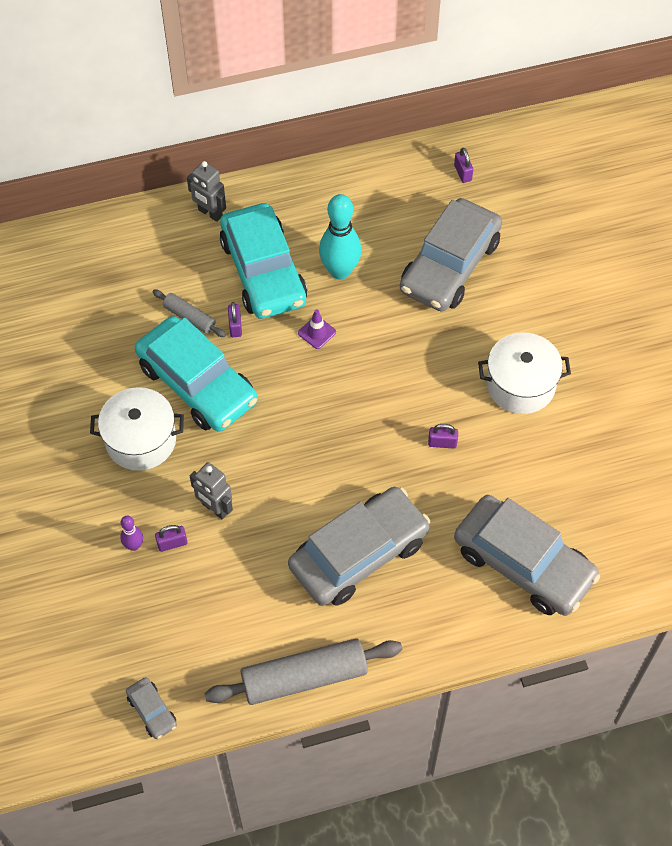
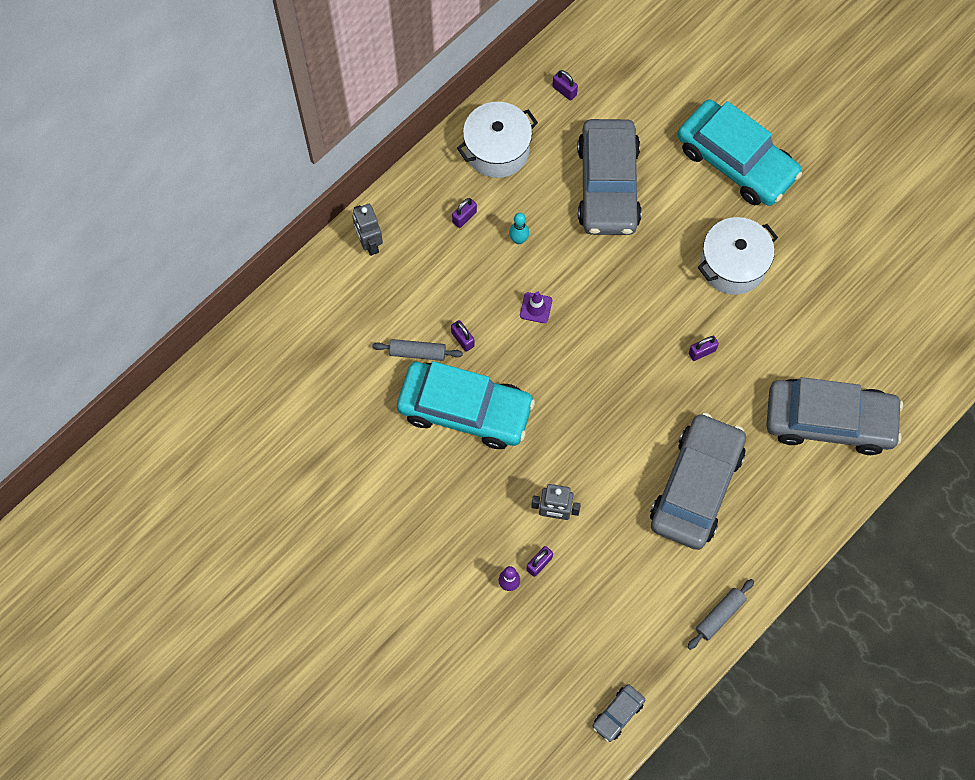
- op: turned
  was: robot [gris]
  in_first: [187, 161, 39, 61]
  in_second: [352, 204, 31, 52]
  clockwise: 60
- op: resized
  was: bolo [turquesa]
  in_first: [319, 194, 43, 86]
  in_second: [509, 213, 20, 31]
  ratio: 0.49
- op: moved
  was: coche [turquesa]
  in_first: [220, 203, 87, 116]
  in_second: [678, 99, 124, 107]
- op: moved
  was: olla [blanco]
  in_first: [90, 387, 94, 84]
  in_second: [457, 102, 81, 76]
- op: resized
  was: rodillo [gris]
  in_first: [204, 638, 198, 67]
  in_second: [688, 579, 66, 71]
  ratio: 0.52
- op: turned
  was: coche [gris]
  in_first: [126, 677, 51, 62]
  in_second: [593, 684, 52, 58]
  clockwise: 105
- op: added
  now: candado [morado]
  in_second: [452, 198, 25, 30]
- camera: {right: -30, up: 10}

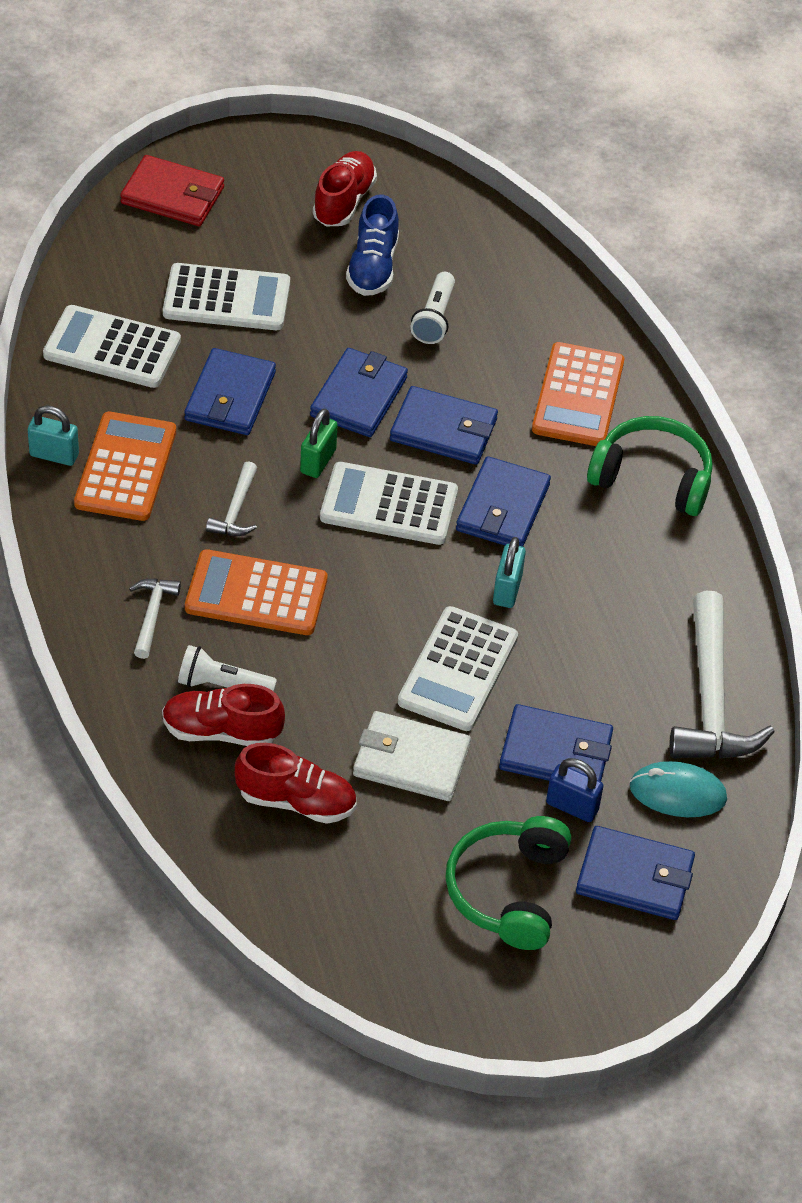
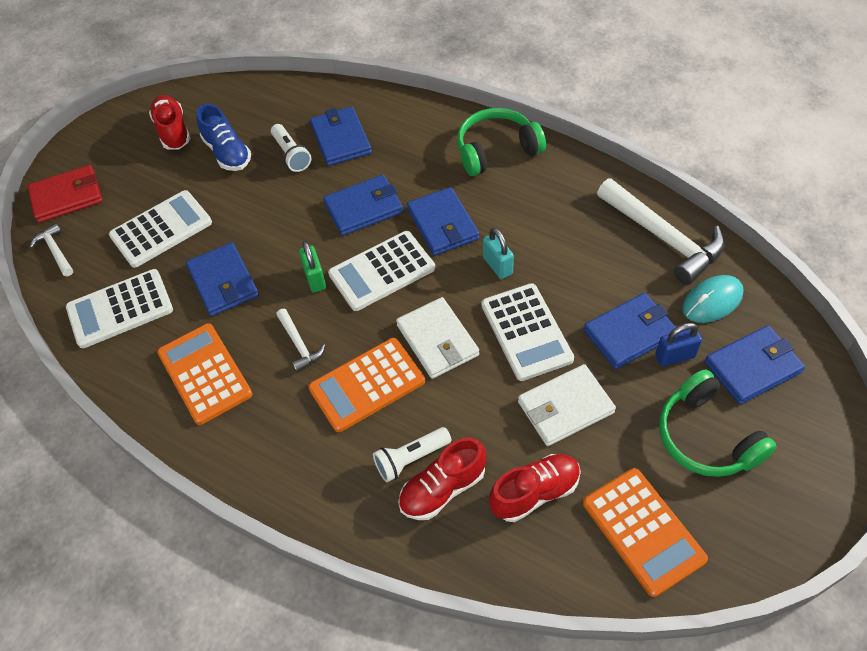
- op: moved
  was: calculadora [naranja]
  in_first: [532, 342, 92, 104]
  in_second: [583, 468, 125, 129]
- op: moved
  was: cartera [azul]
  in_first: [310, 348, 98, 89]
  in_second: [310, 107, 62, 59]
- op: removed
  was: candado [turquesa]
  in_first: [28, 405, 51, 61]
- op: moved
  was: martillo [blanco]
  in_first: [129, 579, 52, 80]
  in_second: [30, 223, 43, 54]
- op: added
  now: cartera [blanco]
  in_second: [396, 297, 83, 82]
- camera: {right: -35, up: 5}

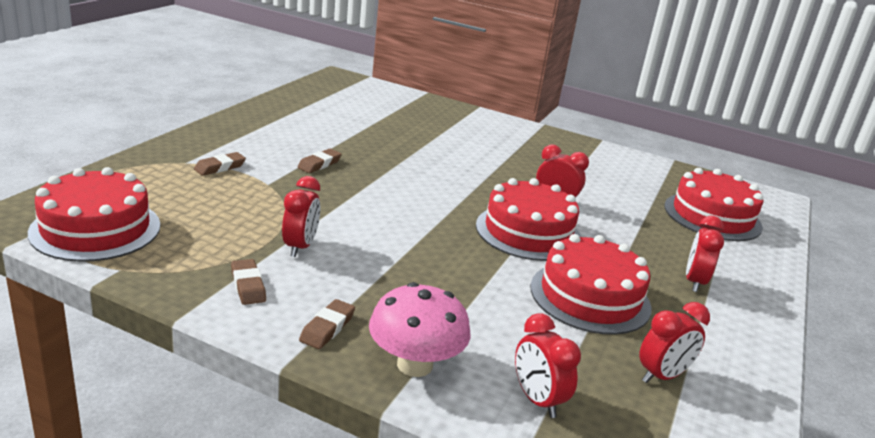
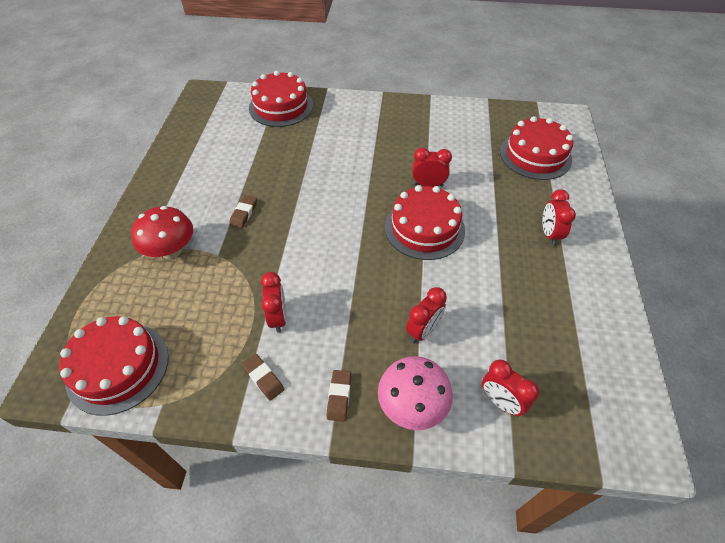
- op: replaced
  was: goma de borrar [marrón]
  now: seta [rojo]
  in_first: [194, 152, 52, 24]
  in_second: [131, 206, 62, 53]
- op: moved
  was: tarta [rojo]
  in_first: [530, 234, 122, 101]
  in_second: [249, 71, 64, 56]
- op: moved
  was: despertador [rojo]
  in_first: [639, 302, 71, 81]
  in_second: [406, 287, 41, 56]
- camera: {right: -15, up: 25}

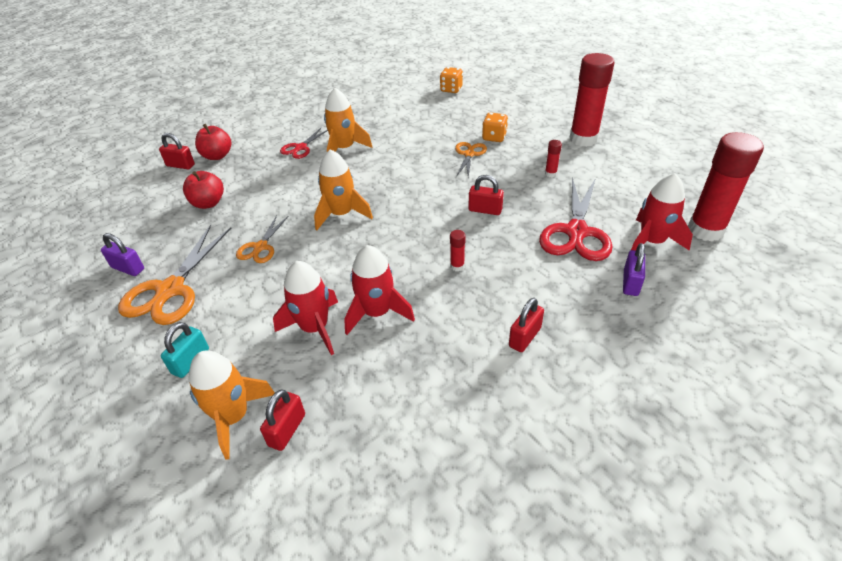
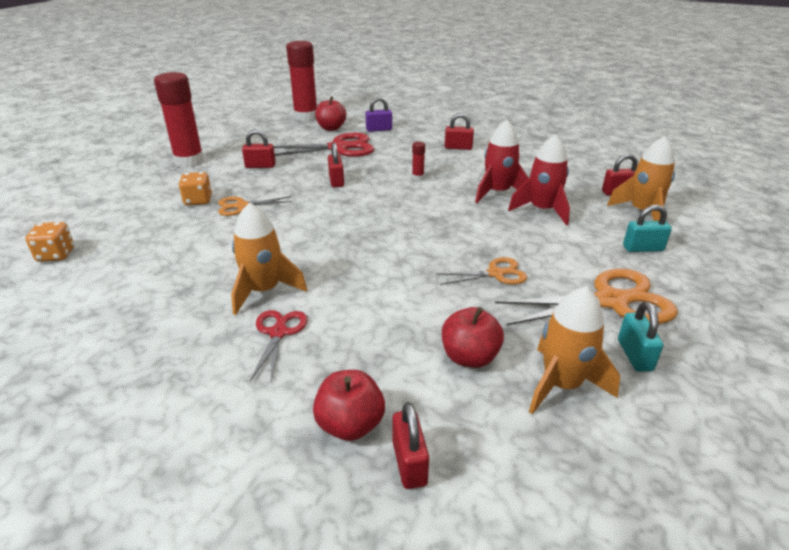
- op: turned
  was: tijeras [rojo]
  in_first: [280, 127, 48, 32]
  in_second: [250, 310, 58, 72]
  clockwise: -90
- op: replaced
  was: barra de pegamento [rojo]
  now: candado [rojo]
  in_first: [545, 140, 17, 37]
  in_second: [242, 130, 34, 38]
- op: moved
  was: cohete [naranja]
  in_first: [314, 149, 59, 81]
  in_second: [529, 286, 91, 128]
- op: replaced
  was: cohete [rojo]
  now: manzana [rojo]
  in_first: [631, 173, 62, 78]
  in_second: [315, 96, 31, 35]
- op: recoloured
  was: candado [morado]
  now: candado [turquesa]
  in_first: [101, 233, 43, 43]
  in_second: [618, 302, 45, 70]
- camera: {right: -120, up: -10}

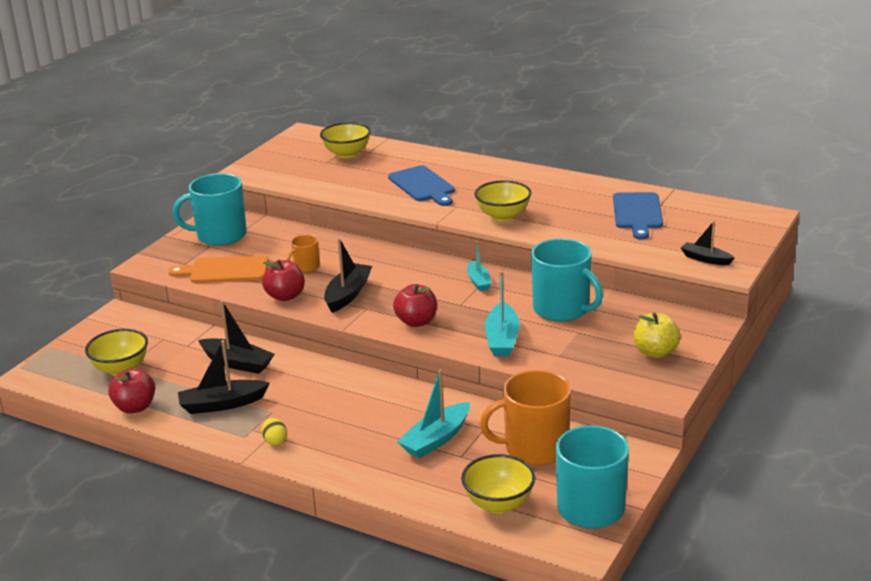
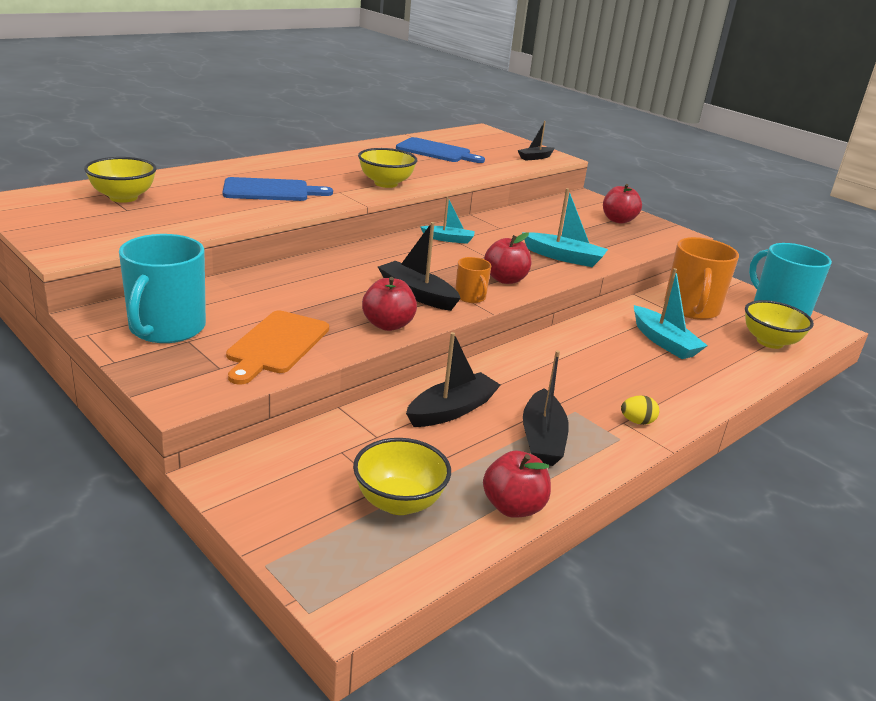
- op: moved
  was: taza [naranja]
  in_first: [287, 235, 33, 38]
  in_second: [455, 257, 36, 46]
- op: removed
  was: taza [turquesa]
  in_first: [531, 239, 72, 83]
- op: recoloured
  was: manzana [amarillo]
  now: manzana [rojo]
  in_first: [634, 313, 47, 45]
  in_second: [603, 184, 39, 40]
- camera: {right: -75, up: 0}

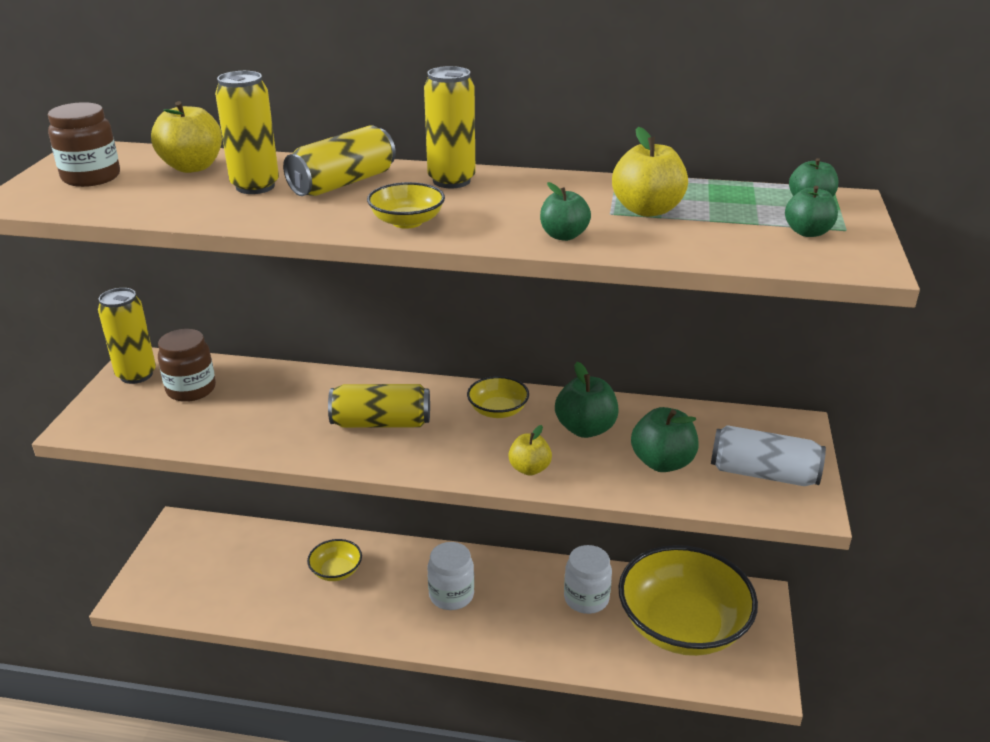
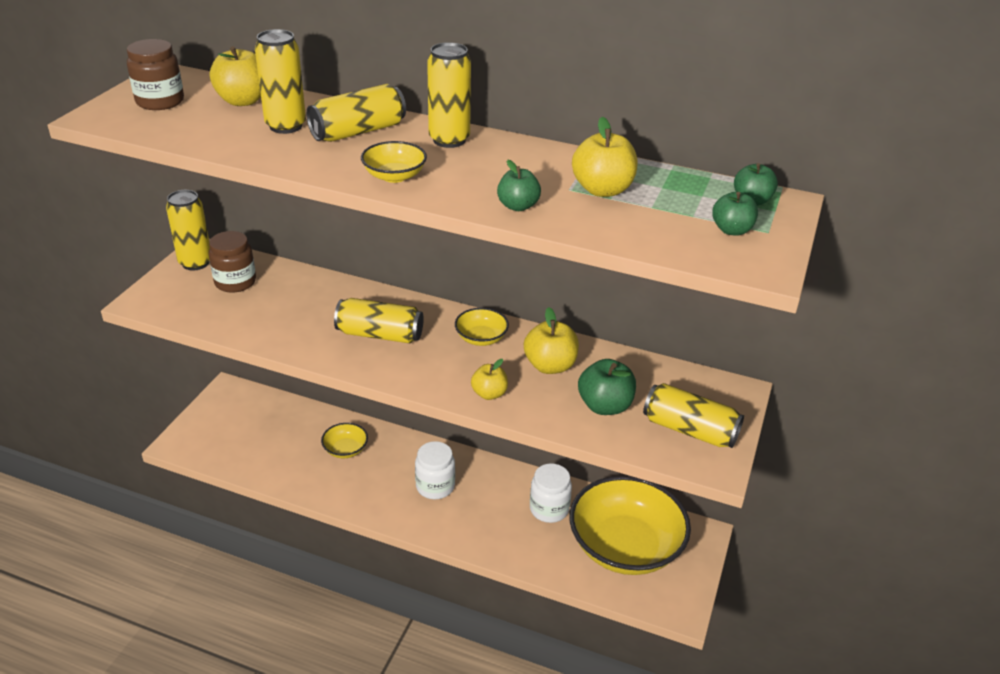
- op: recoloured
  was: manzana [verde]
  now: manzana [amarillo]
  in_first: [555, 362, 63, 76]
  in_second: [524, 307, 55, 67]
- op: recoloured
  was: lata [blanco]
  now: lata [amarillo]
  in_first: [711, 425, 115, 61]
  in_second: [643, 383, 101, 65]
- camera: {right: 10, up: 5}

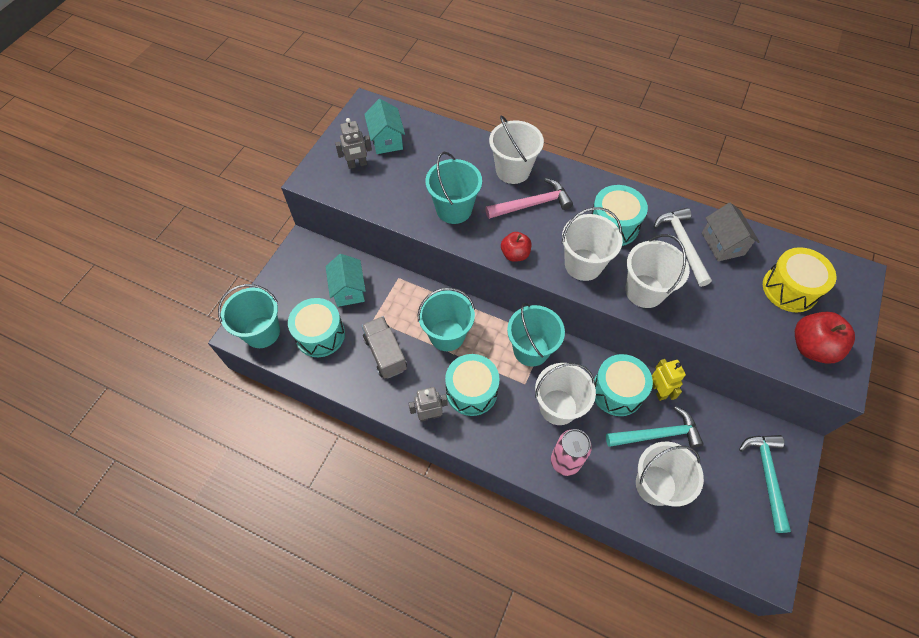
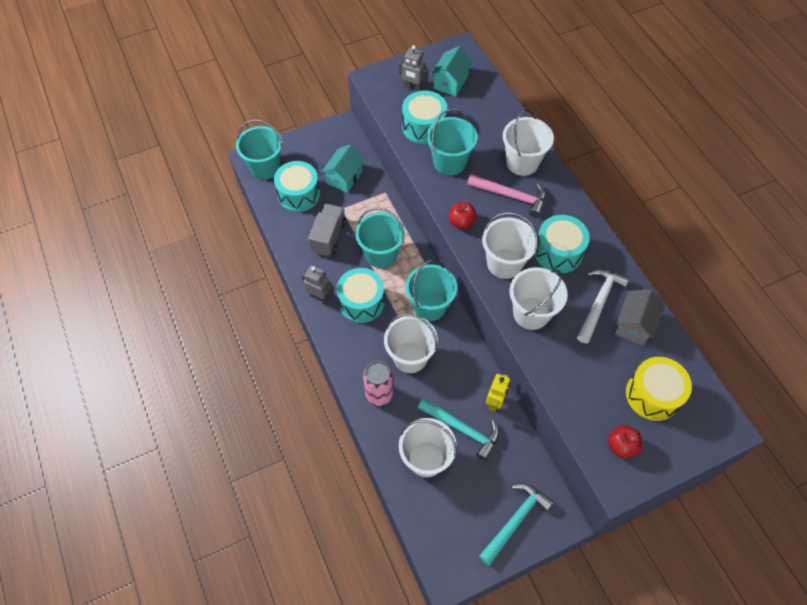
- op: resized
  was: manzana [rojo]
  in_first: [795, 312, 60, 52]
  in_second: [608, 425, 34, 33]
  ratio: 0.64
- op: moved
  was: tambor [turquesa]
  in_first: [594, 354, 59, 62]
  in_second: [402, 91, 45, 53]
- camera: {right: 40, up: 0}

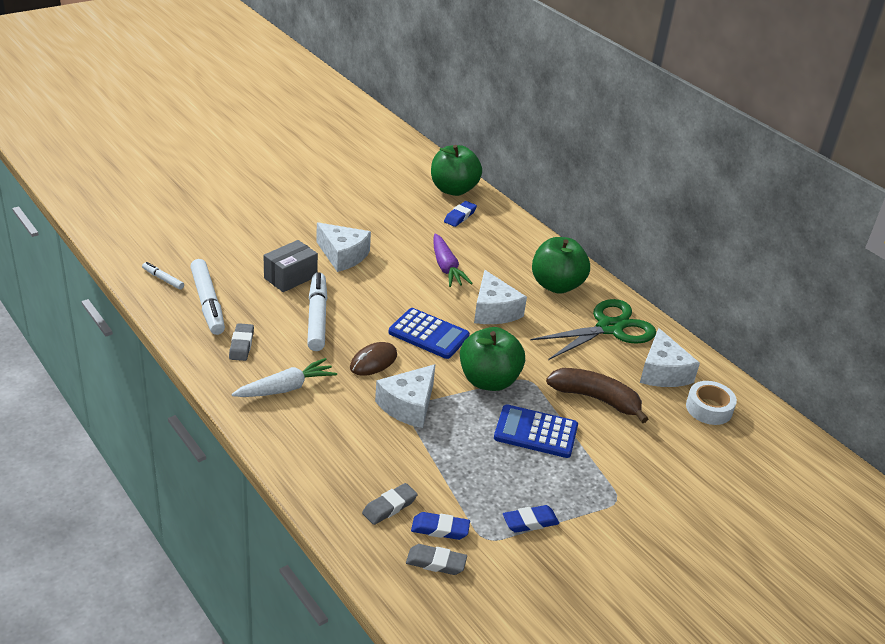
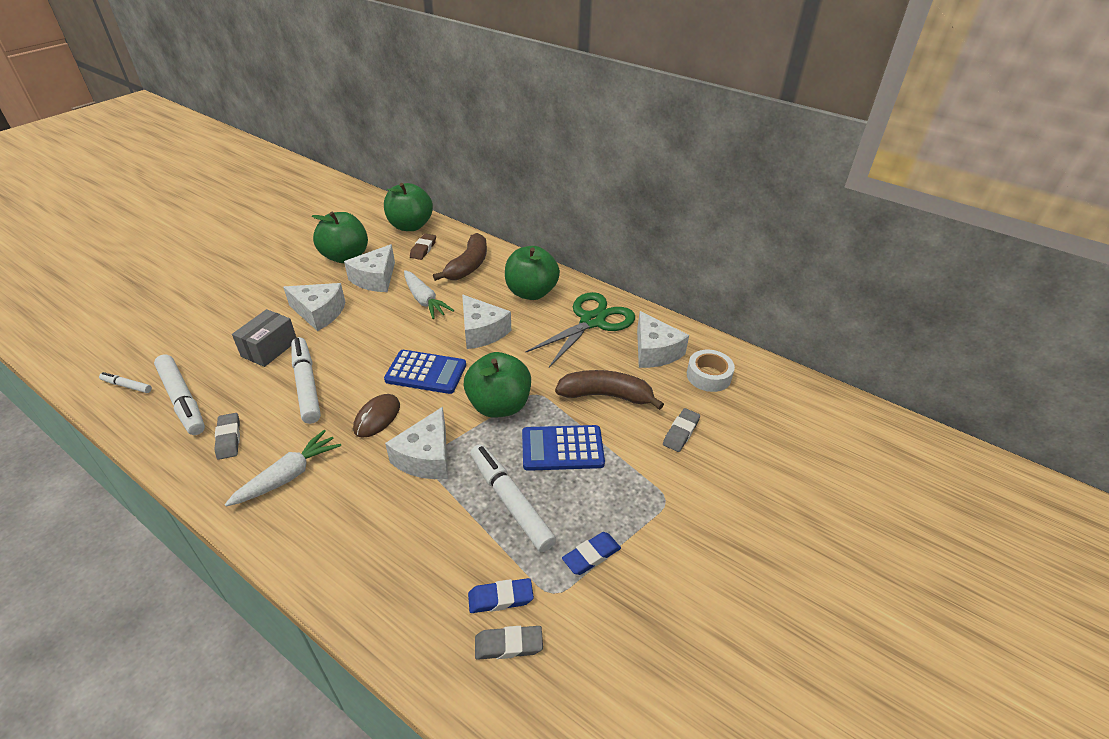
- op: recoloured
  was: goma de borrar [azul]
  now: goma de borrar [marrón]
  in_first: [444, 201, 33, 26]
  in_second: [410, 233, 26, 27]
- op: recoloured
  was: zanahoria [morado]
  now: zanahoria [blanco]
  in_first: [433, 233, 40, 54]
  in_second: [404, 270, 50, 49]
- op: moved
  was: goma de borrar [gris]
  in_first: [362, 483, 56, 42]
  in_second: [663, 408, 37, 44]
- op: added
  now: manzana [verde]
  in_second: [312, 212, 56, 51]
- op: added
  now: plátano [marrón]
  in_second: [433, 233, 54, 48]
- op: added
  now: queso [blanco]
  in_second: [344, 244, 51, 48]
- op: added
  now: rotulador [blanco]
  in_second: [470, 444, 86, 108]
- camera: {right: -15, up: 5}

